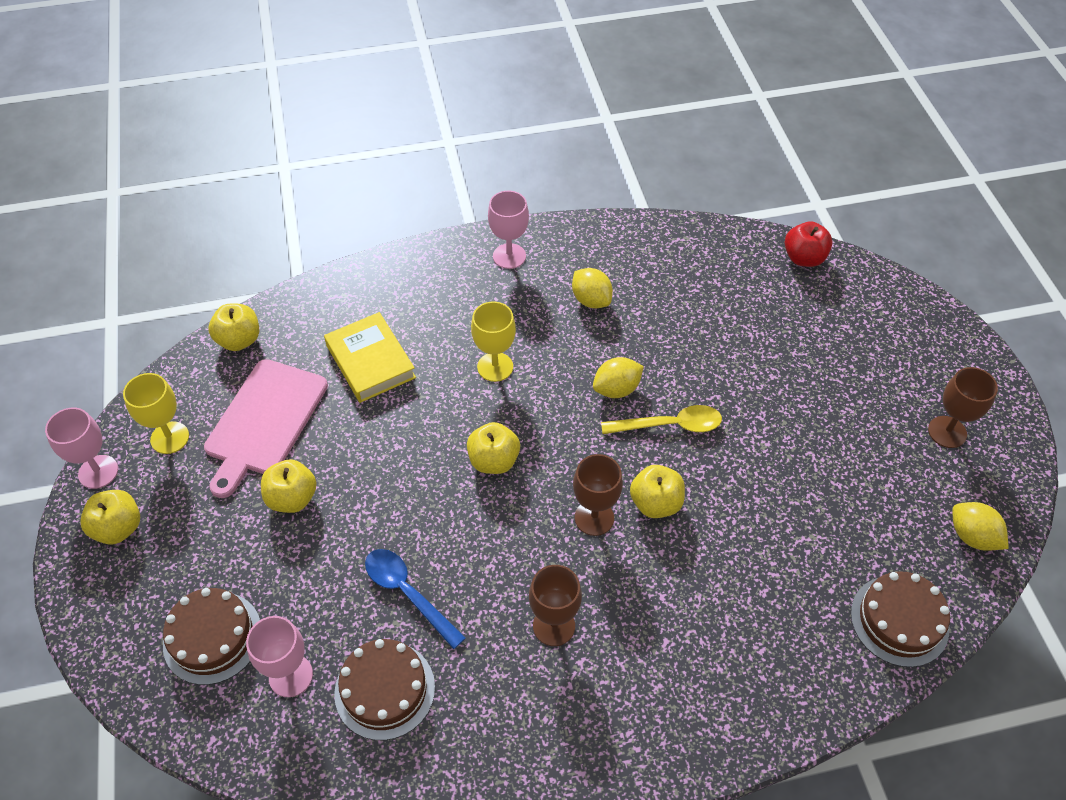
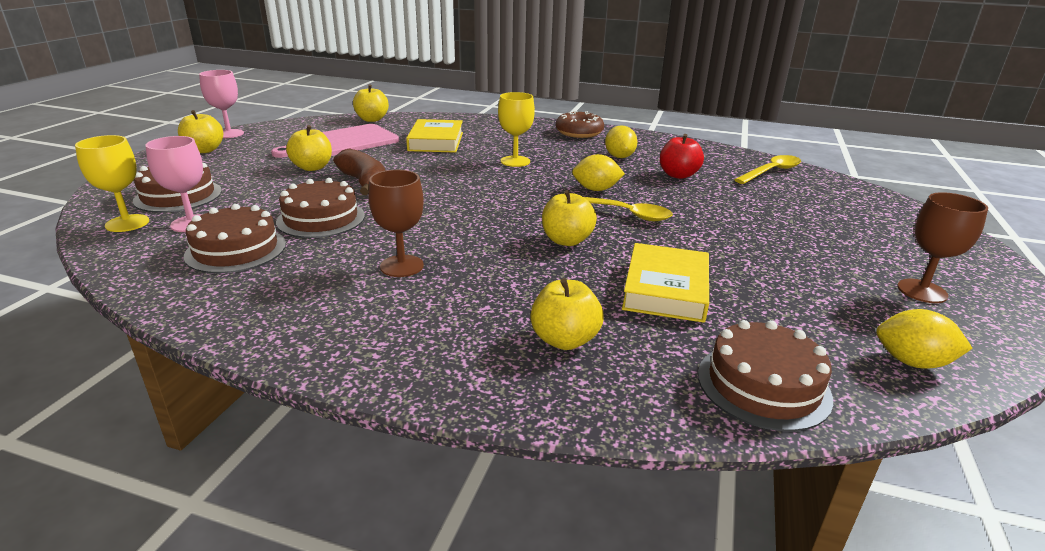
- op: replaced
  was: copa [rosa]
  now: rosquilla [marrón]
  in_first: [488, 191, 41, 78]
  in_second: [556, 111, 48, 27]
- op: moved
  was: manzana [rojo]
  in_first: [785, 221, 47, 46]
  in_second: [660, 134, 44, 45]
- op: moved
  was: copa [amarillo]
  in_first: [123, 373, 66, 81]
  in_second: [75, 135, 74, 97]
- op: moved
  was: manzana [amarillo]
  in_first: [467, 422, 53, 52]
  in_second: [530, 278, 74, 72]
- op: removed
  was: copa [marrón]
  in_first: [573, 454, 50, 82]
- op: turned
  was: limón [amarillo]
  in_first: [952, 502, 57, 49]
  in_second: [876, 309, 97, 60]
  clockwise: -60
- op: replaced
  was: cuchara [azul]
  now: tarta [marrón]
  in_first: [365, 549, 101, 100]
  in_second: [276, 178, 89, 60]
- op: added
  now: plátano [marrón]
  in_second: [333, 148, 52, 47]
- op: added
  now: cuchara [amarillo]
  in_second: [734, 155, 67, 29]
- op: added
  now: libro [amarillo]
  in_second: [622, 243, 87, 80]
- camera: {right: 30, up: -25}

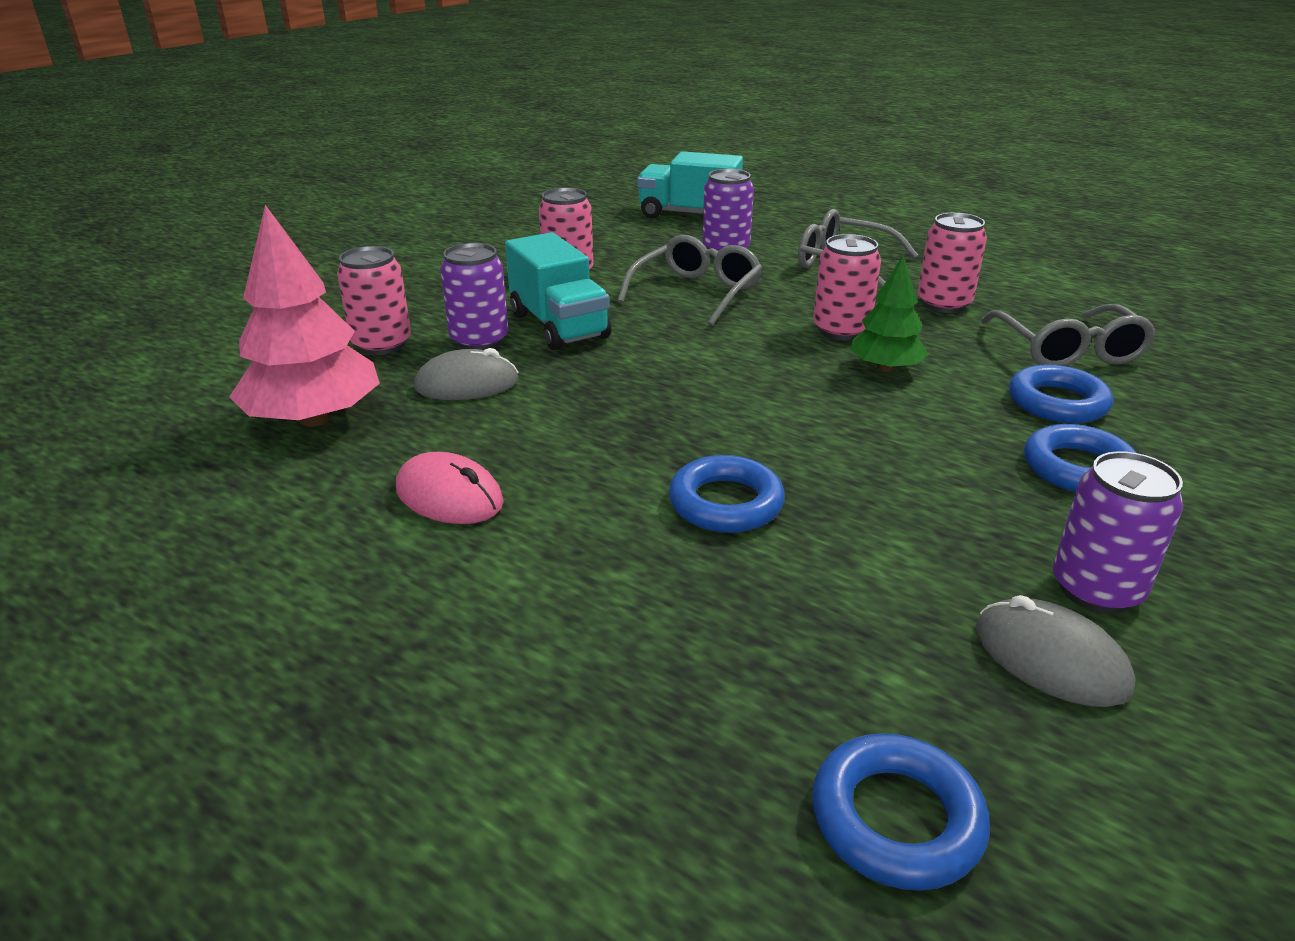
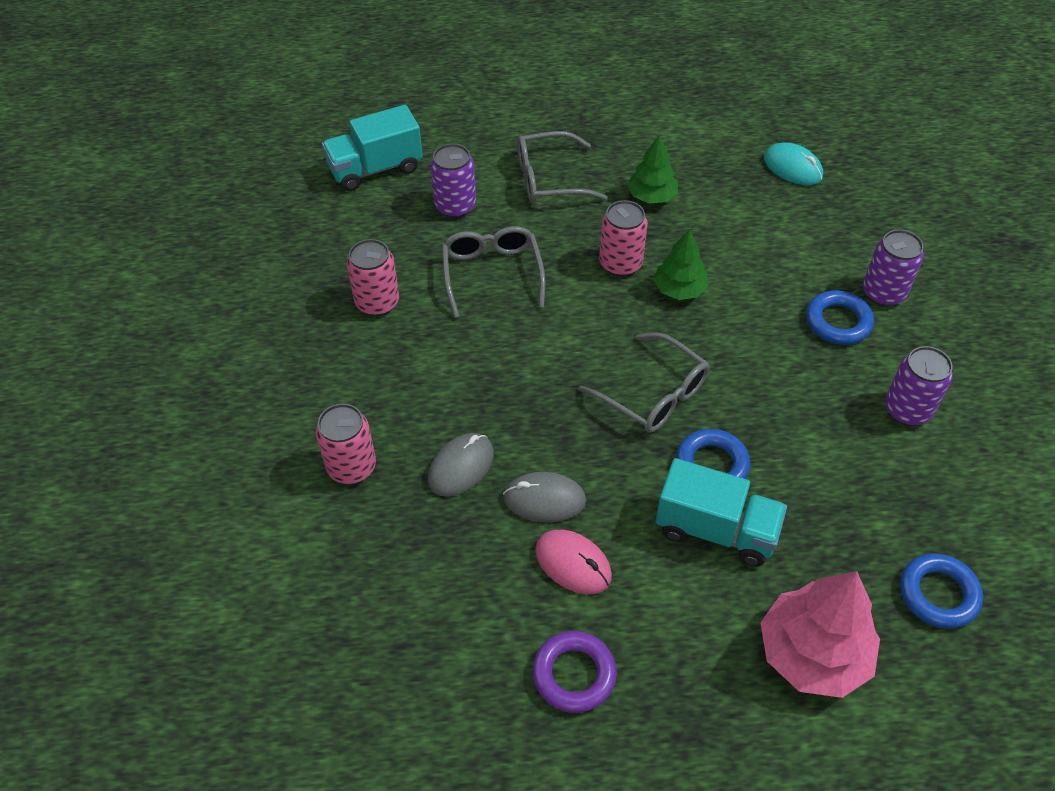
- op: moved
  was: árbol [rosa]
  in_first: [229, 205, 151, 222]
  in_second: [760, 571, 120, 127]
- op: replaced
  was: lata [rosa]
  now: árbol [verde]
  in_first: [918, 213, 69, 100]
  in_second: [627, 135, 51, 68]
- op: moved
  was: camión [turquesa]
  in_first: [505, 232, 106, 118]
  in_second: [656, 458, 131, 108]
- op: moved
  was: lata [morado]
  in_first: [440, 243, 69, 107]
  in_second: [863, 230, 61, 77]
- op: moved
  was: gafas [gris]
  in_first: [981, 304, 175, 62]
  in_second: [579, 333, 130, 100]
- op: removed
  was: anillo [azul]
  in_first: [1009, 364, 104, 60]
- op: turned
  was: ratón [rosa]
  in_first: [396, 452, 108, 72]
  in_second: [535, 530, 77, 64]
  clockwise: 45
- op: moved
  was: ratón [gris]
  in_first: [976, 595, 160, 112]
  in_second: [503, 472, 83, 50]
- op: added
  now: ratón [turquesa]
  in_second: [764, 142, 59, 43]
- op: added
  now: anillo [morado]
  in_second: [532, 631, 85, 82]
- camera: {right: -40, up: 20}

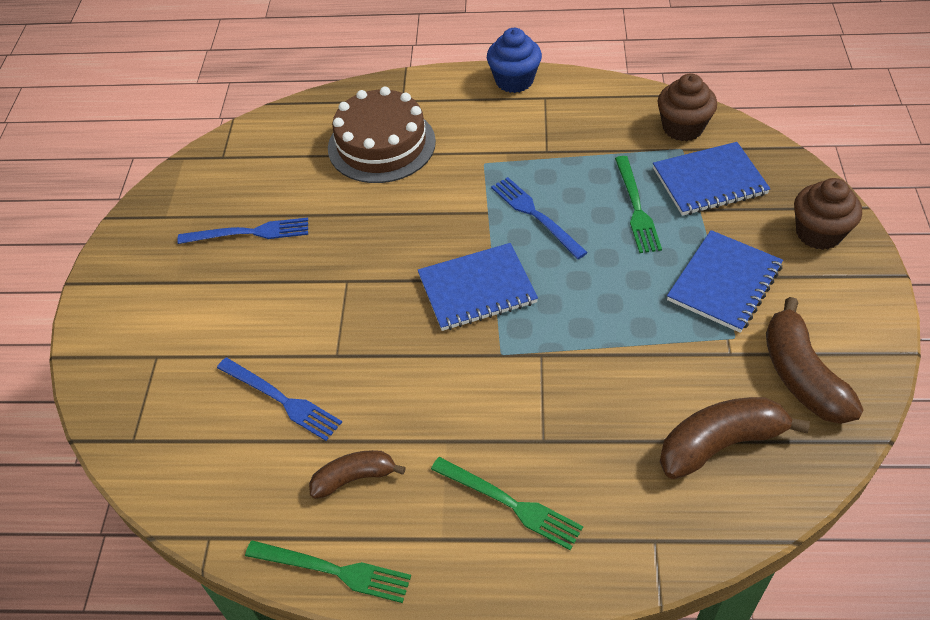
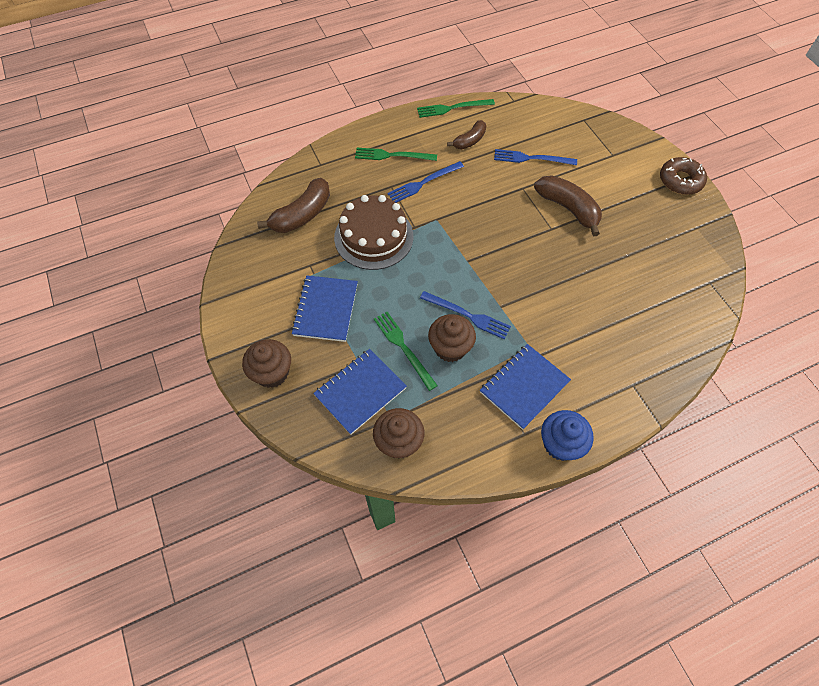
- op: moved
  was: tarta [marrón]
  in_first: [328, 87, 108, 96]
  in_second: [334, 195, 79, 75]
- op: moved
  was: tenedor [azul]
  in_first: [177, 218, 131, 26]
  in_second: [388, 161, 76, 42]
- op: moved
  was: cuaderno [azul]
  in_first: [418, 243, 120, 88]
  in_second: [480, 344, 91, 86]
- op: moved
  was: plátano [marrón]
  in_first: [766, 297, 98, 127]
  in_second: [534, 175, 68, 61]
- op: added
  now: rosquilla [marrón]
  in_second: [660, 157, 47, 38]
- op: added
  now: magdalena [marrón]
  in_second: [428, 314, 48, 48]
- camera: {right: 150, up: 10}

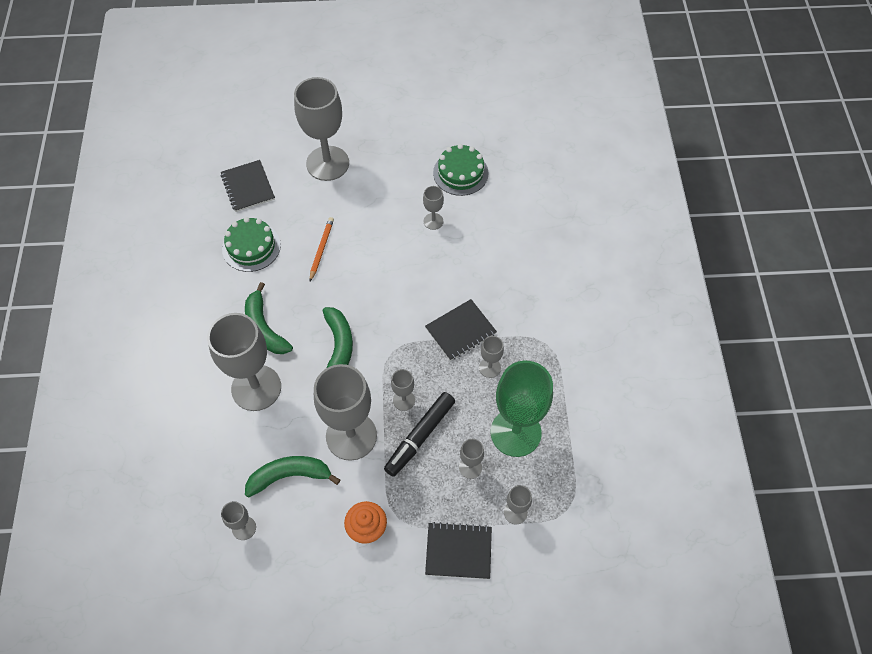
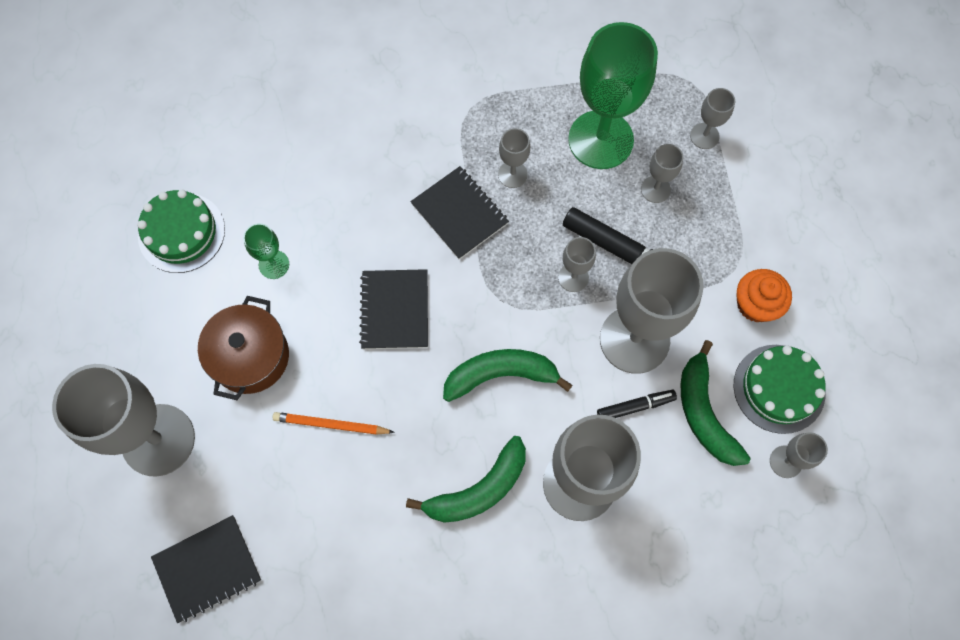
- op: recoloured
  was: copa [gris]
  now: copa [verde]
  in_first: [423, 186, 21, 44]
  in_second: [243, 223, 46, 56]
- op: moved
  was: tarta [verde]
  in_first: [222, 217, 59, 55]
  in_second: [734, 345, 92, 89]
- op: moved
  was: cuaderno [negro]
  in_first: [425, 522, 67, 57]
  in_second: [359, 269, 69, 80]
- op: added
  now: olla [marrón]
  in_second: [198, 296, 91, 104]
- op: added
  now: rotulador [negro]
  in_second: [597, 390, 80, 28]
- camera: {right: -95, up: 10}

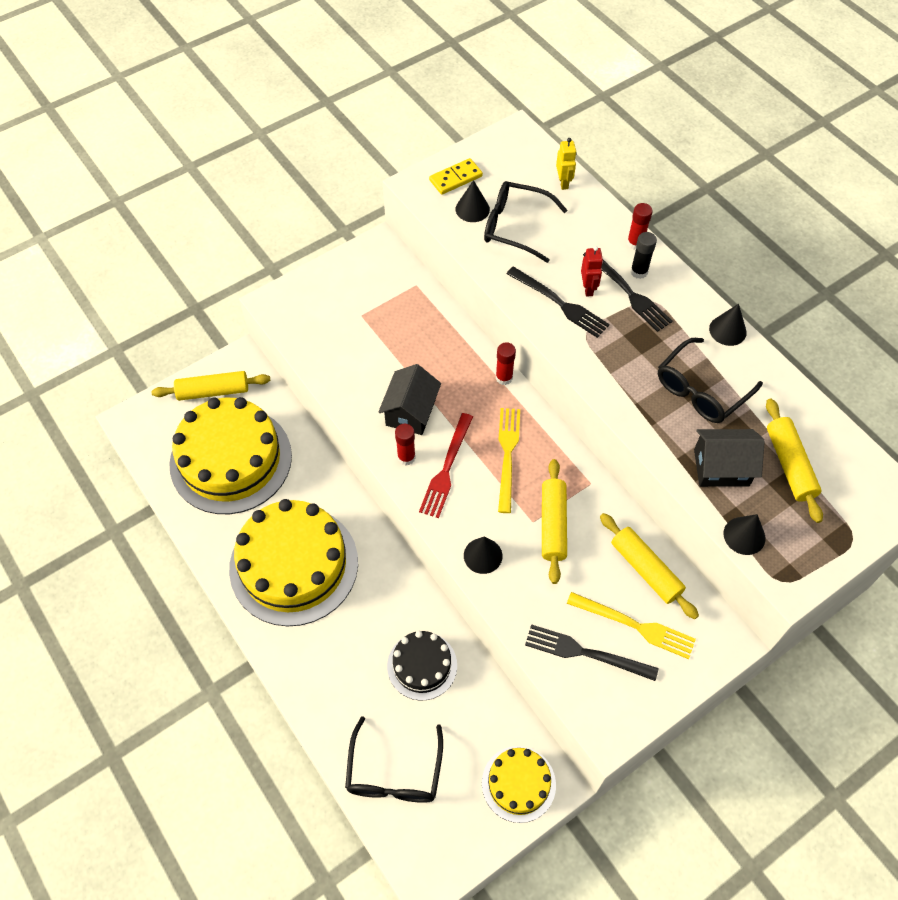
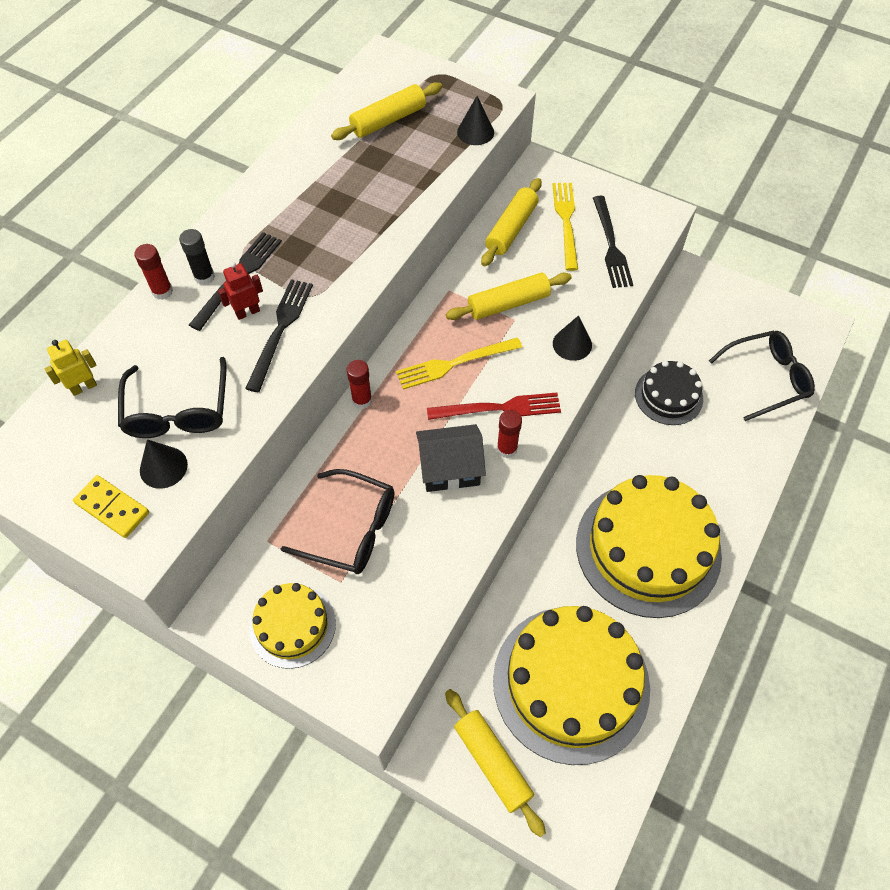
- op: removed
  was: cono [negro]
  in_first: [709, 304, 38, 42]
- op: moved
  was: gafas [negro]
  in_first: [658, 338, 105, 85]
  in_second: [281, 469, 113, 105]
- op: removed
  was: casa [negro]
  in_first: [694, 429, 71, 58]
- op: moved
  was: tarta [amarillo]
  in_first: [482, 746, 74, 77]
  in_second: [249, 583, 87, 86]
- camera: {right: -115, up: 0}

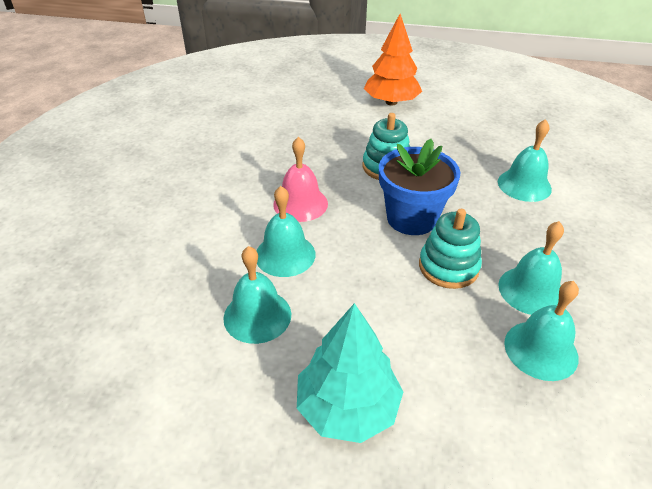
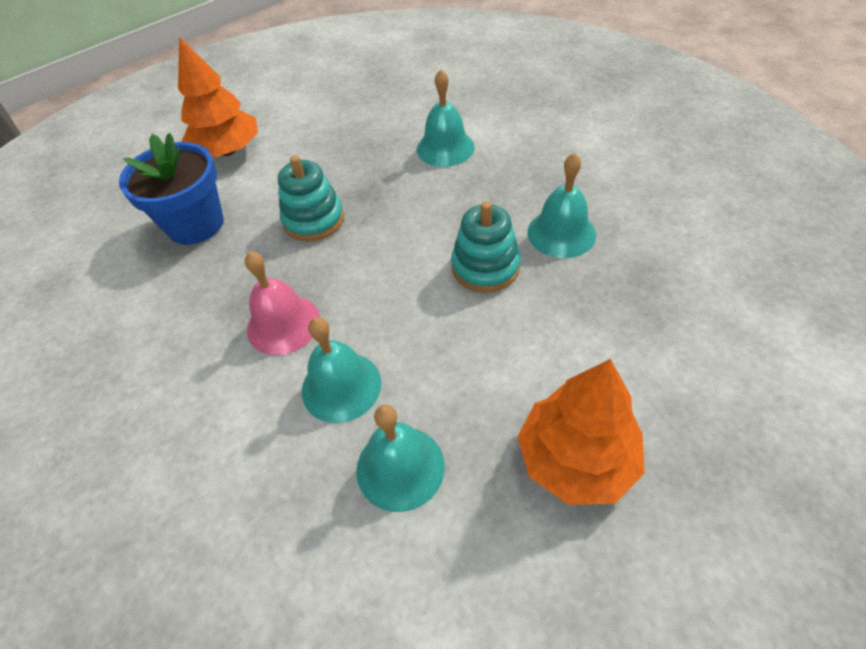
- op: moved
  was: maceta [azul]
  in_first: [379, 139, 81, 96]
  in_second: [119, 133, 105, 112]
- op: removed
  was: campana [turquesa]
  in_first: [504, 281, 75, 100]
- op: recoloured
  was: árbol [turquesa]
  now: árbol [naranja]
  in_first: [297, 303, 106, 140]
  in_second: [517, 359, 128, 146]
- camera: {right: -45, up: 10}

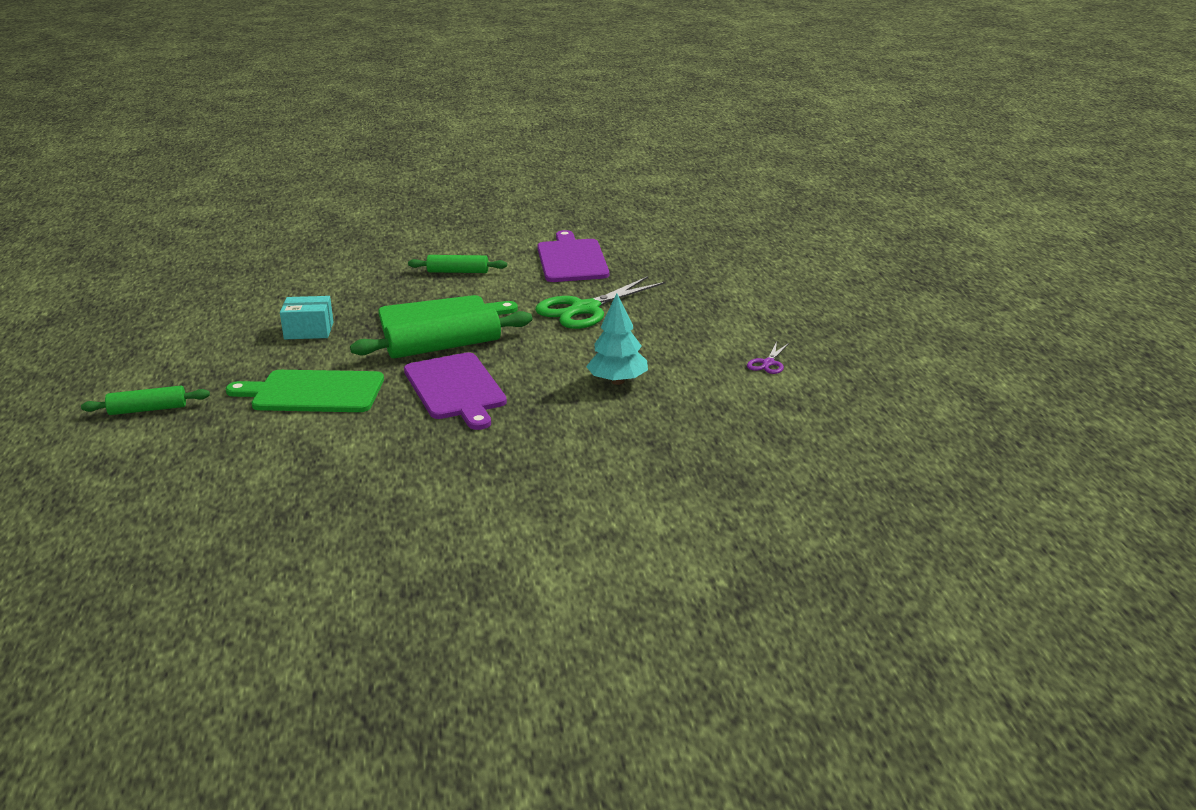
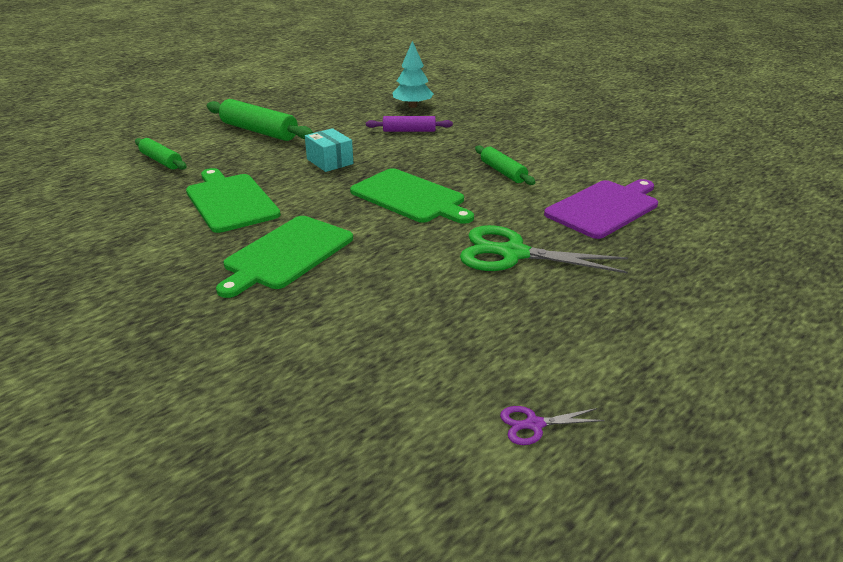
- op: moved
  was: árbol [turquesa]
  in_first: [586, 293, 62, 92]
  in_second: [393, 41, 40, 67]
- op: moved
  was: rodillo [verde]
  in_first: [350, 308, 182, 51]
  in_second: [207, 99, 106, 42]
- op: recoloured
  was: tabla de cortar [morado]
  now: tabla de cortar [verde]
  in_first: [404, 352, 103, 78]
  in_second: [216, 216, 137, 82]
- op: added
  now: rodillo [morado]
  in_second: [366, 116, 87, 16]
- camera: {right: 55, up: 5}

